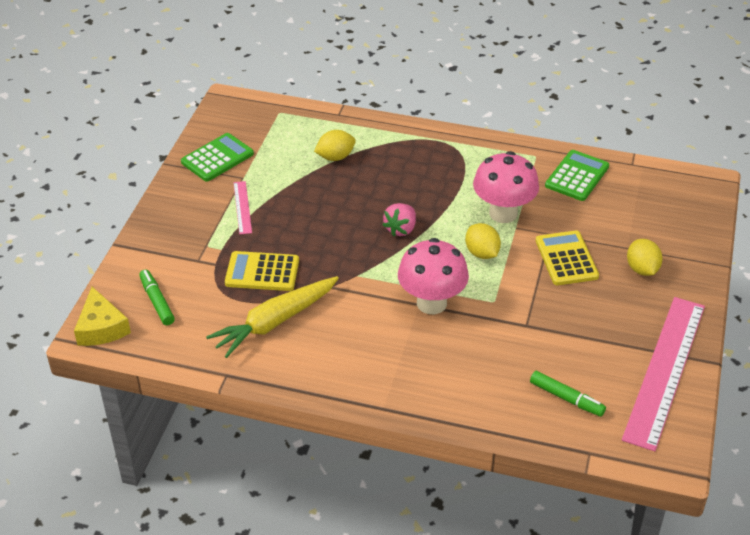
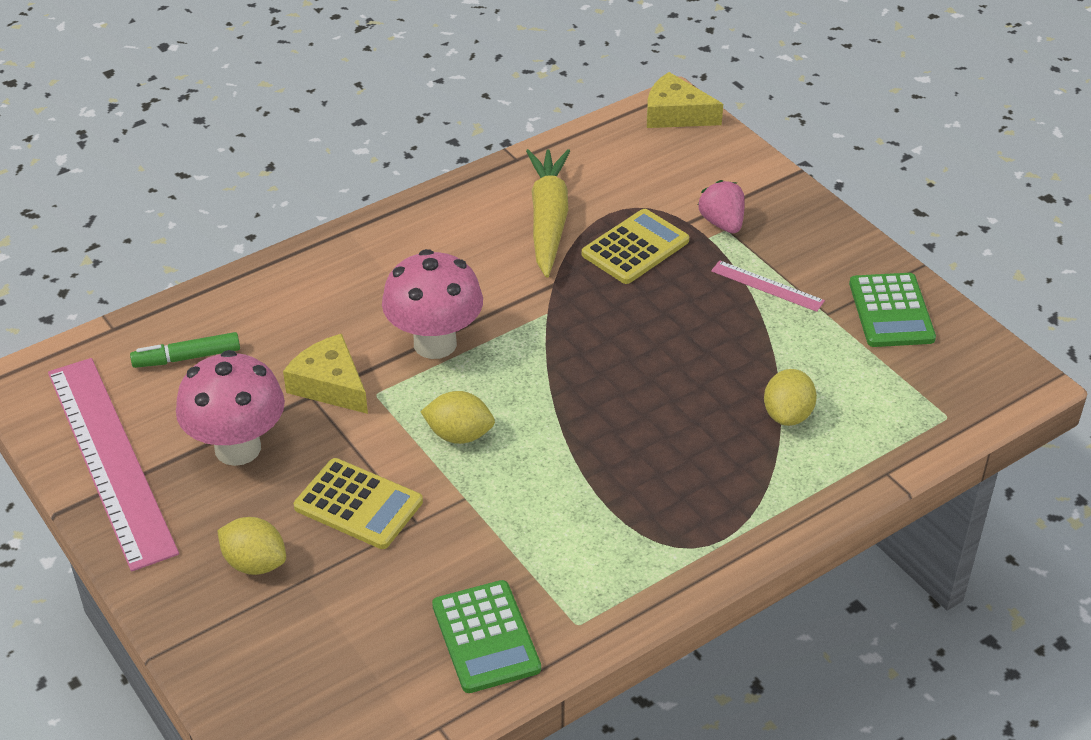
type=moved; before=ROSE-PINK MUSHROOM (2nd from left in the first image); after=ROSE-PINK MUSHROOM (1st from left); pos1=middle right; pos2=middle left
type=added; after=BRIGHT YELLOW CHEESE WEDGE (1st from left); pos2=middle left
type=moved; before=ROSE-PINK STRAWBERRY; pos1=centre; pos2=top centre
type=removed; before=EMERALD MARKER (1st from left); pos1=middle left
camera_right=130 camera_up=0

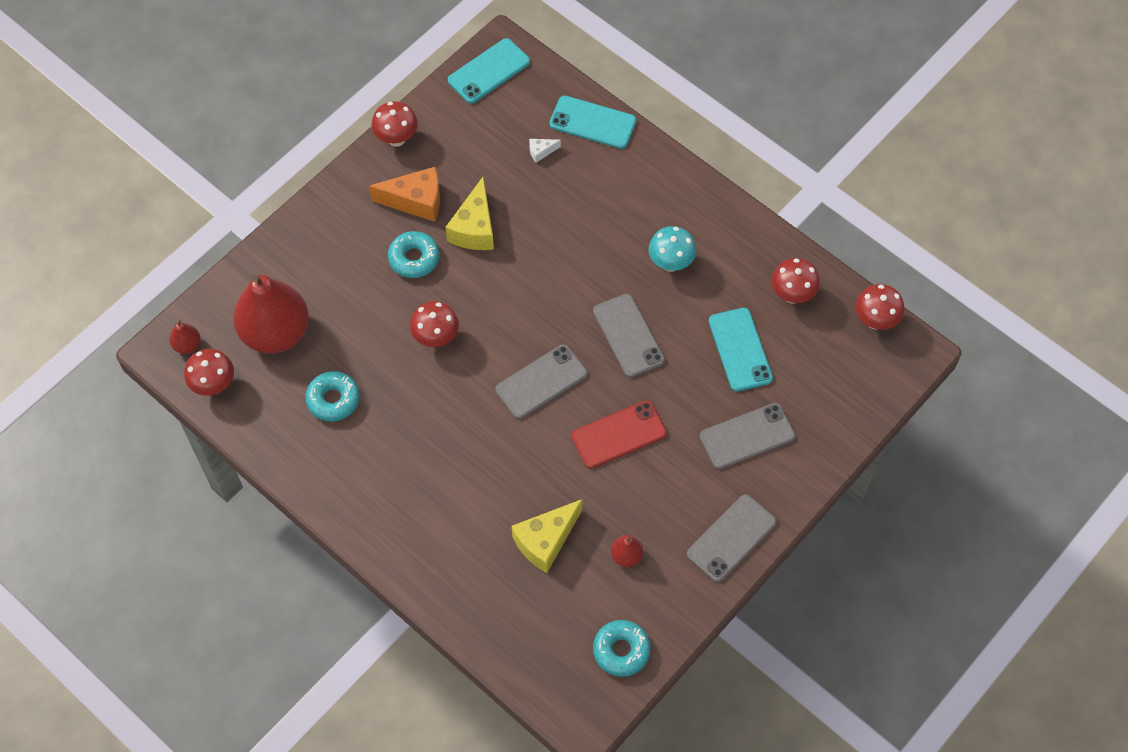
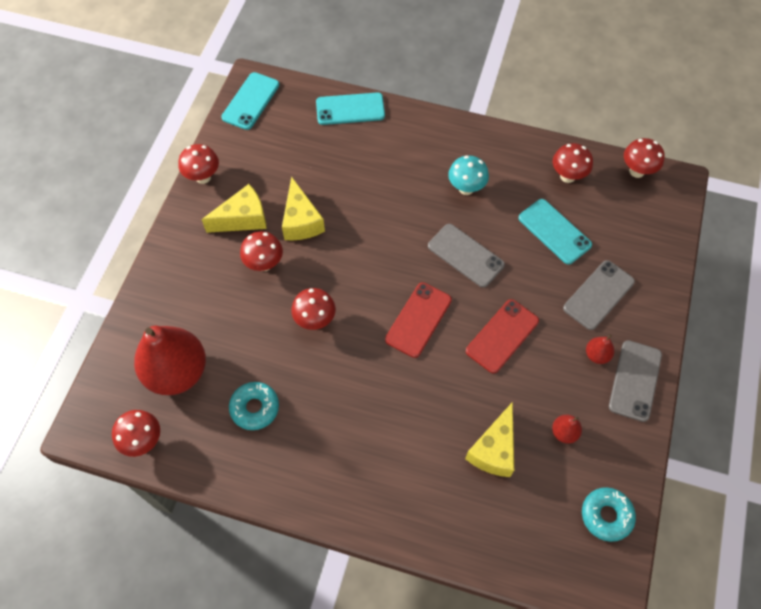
type=recoloured; before=BRIGHT ORANGE CHEESE WEDGE; after=BRIGHT YELLOW CHEESE WEDGE (1st from left); pos1=top centre; pos2=middle left
type=replaced; before=AQUA GLAZED DONUT (2nd from left); after=RED MUSHROOM (3rd from left); pos1=centre; pos2=centre
type=recoloured; before=GREY MOBILE PHONE (1st from left); after=RED MOBILE PHONE (1st from left); pos1=centre; pos2=centre
type=moved; before=RED PEAR (1st from left in the first image); after=RED PEAR (3rd from left); pos1=middle left; pos2=middle right
type=removed; before=SNOW-WHITE CHEESE WEDGE; pos1=top centre
camera_right=-25 camera_up=0

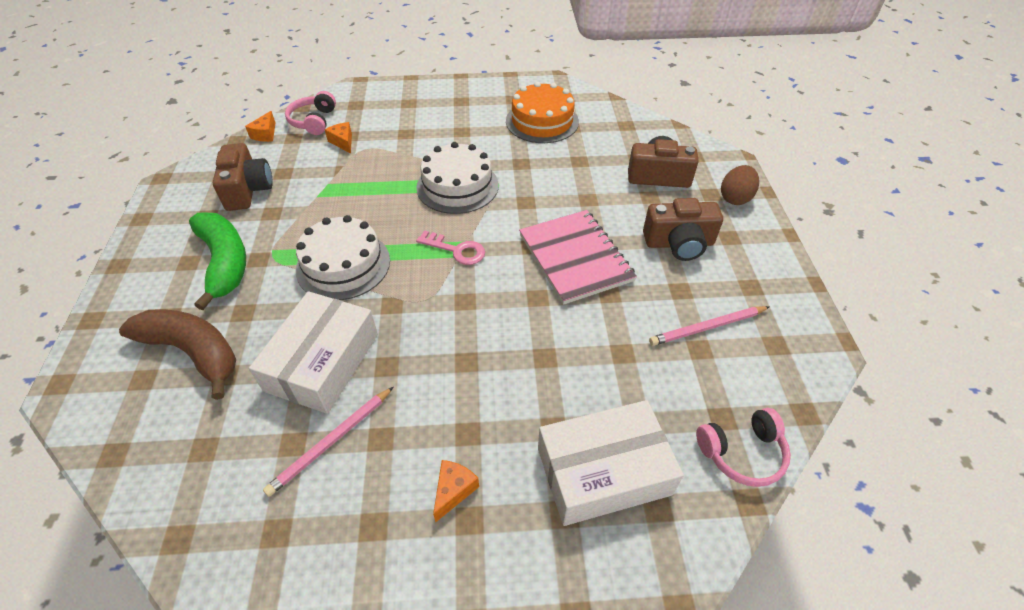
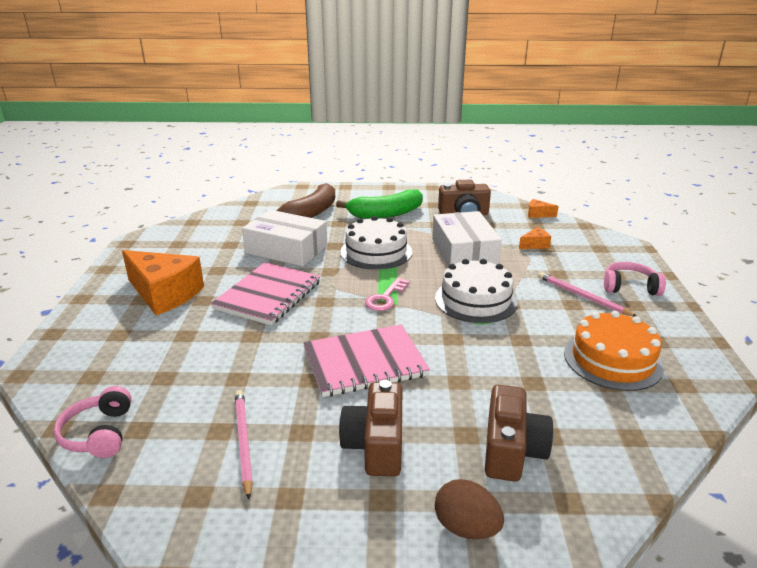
type=resized; before=BRIGHT ORANGE CHEESE WEDGE (3rd from left in the first image); pos1=bottom centre; pos2=middle left; scale=2.33
type=added; after=ROSE-PINK NOTEBOOK (1st from left); pos2=centre
type=moved; before=SNOW-WHITE BOX (2nd from left); pos1=bottom centre; pos2=centre
type=moved; before=ROSE-PINK WOODEN PENCIL (1st from left in the first image); after=ROSE-PINK WOODEN PENCIL (2nd from left); pos1=bottom left; pos2=middle right
type=moved; before=ROSE-PINK HEADPHONES (1st from left in the first image); after=ROSE-PINK HEADPHONES (2nd from left); pos1=top left; pos2=middle right
camera_right=95 camera_up=-20

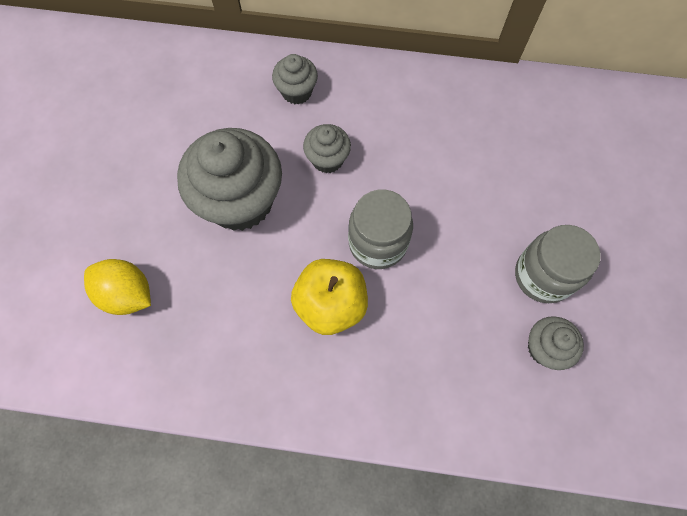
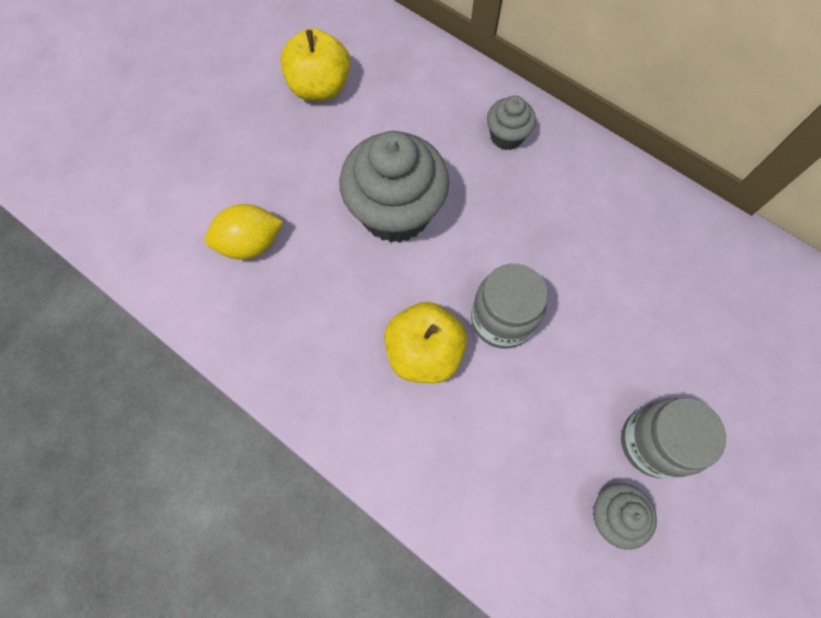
type=turned; before=BRIGHT YELLOW CITRUS FRUIT; pos1=middle left; pos2=middle left; turn=-75
type=added; after=BRIGHT YELLOW APPLE FRUIT (1st from left); pos2=top centre
type=removed; before=GREY FAIRY CAKE (3rd from left); pos1=top centre
camera_right=30 camera_up=0

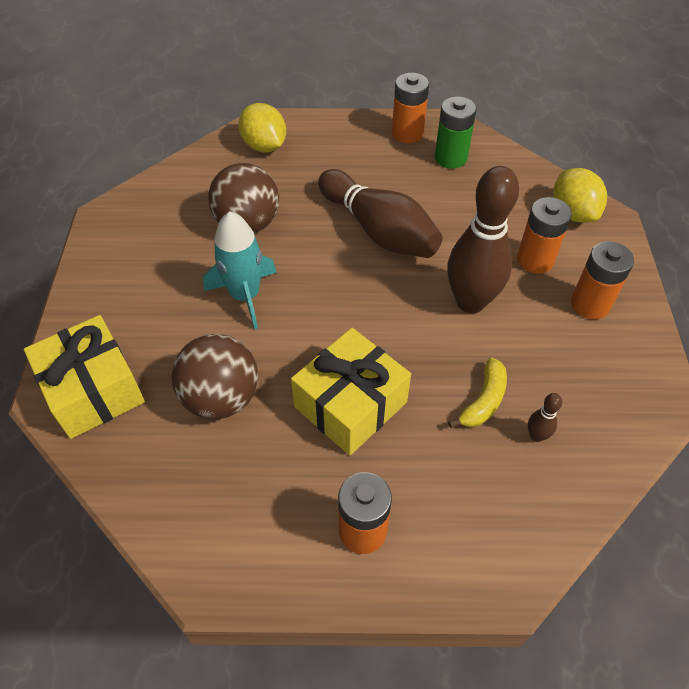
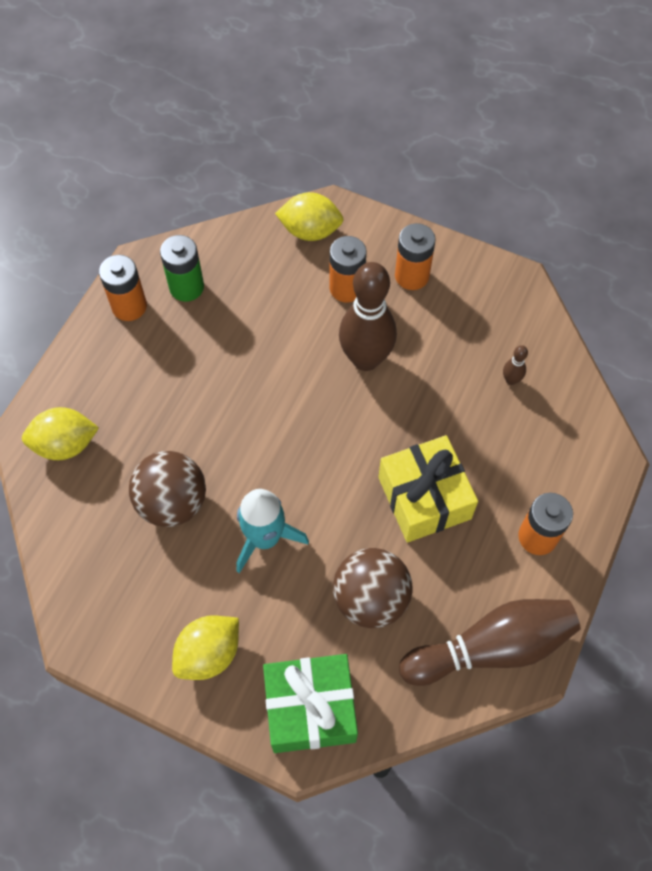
type=added; after=BRIGHT YELLOW CITRUS FRUIT (2nd from left); pos2=bottom left
type=recoloured; before=BRIGHT YELLOW PRESENT (1st from left); after=EMERALD PRESENT; pos1=middle left; pos2=bottom centre
type=moved; before=RUSSET BOWLING PIN (1st from left in the first image); after=RUSSET BOWLING PIN (2nd from left); pos1=top centre; pos2=bottom right
type=removed; before=BRIGHT YELLOW TOY BANANA; pos1=middle right
camera_right=-65 camera_up=10

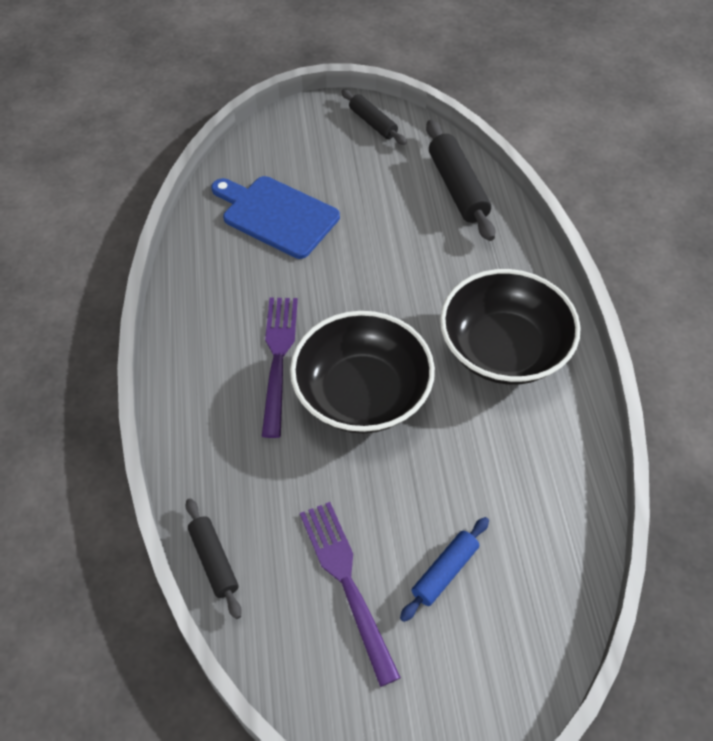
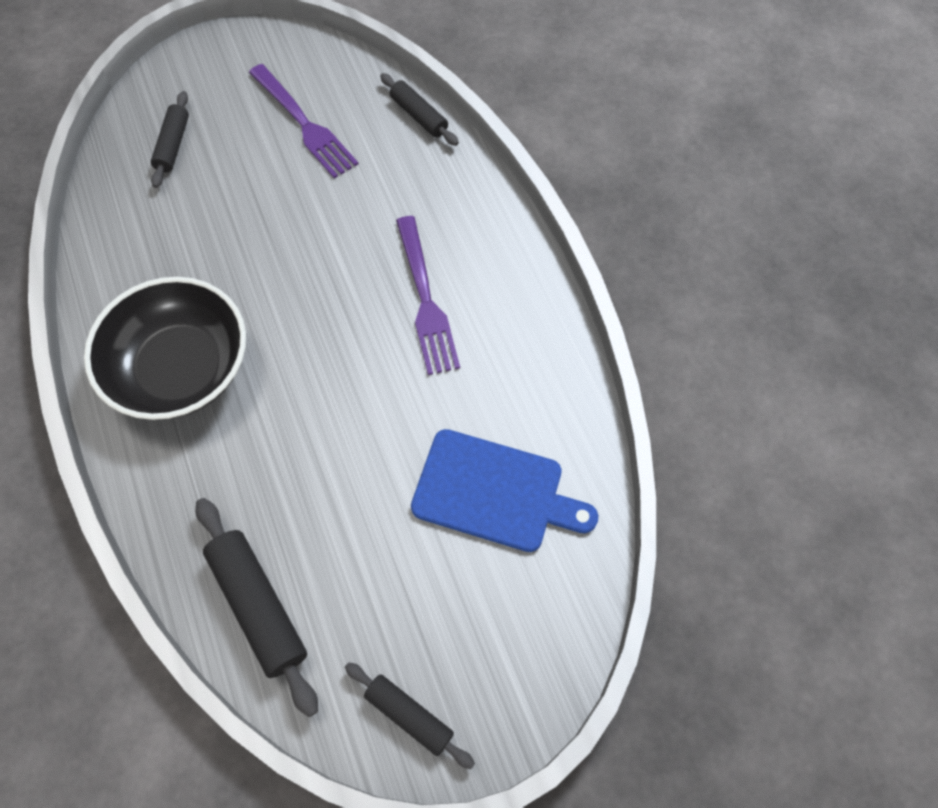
type=added; after=BLACK DOUGH ROLLER (1st from left); pos2=top left
type=removed; before=BLACK SERVING BOWL (1st from left); pos1=centre
type=removed; before=ROYAL BLUE DOUGH ROLLER; pos1=bottom centre
camera_right=165 camera_up=10

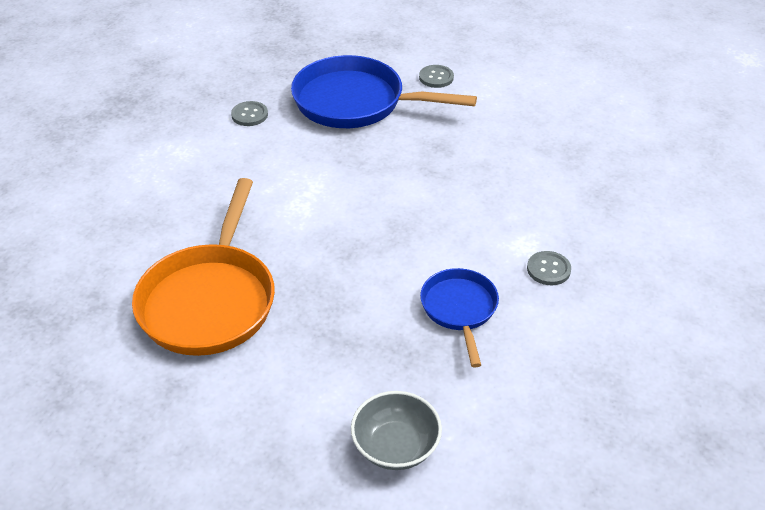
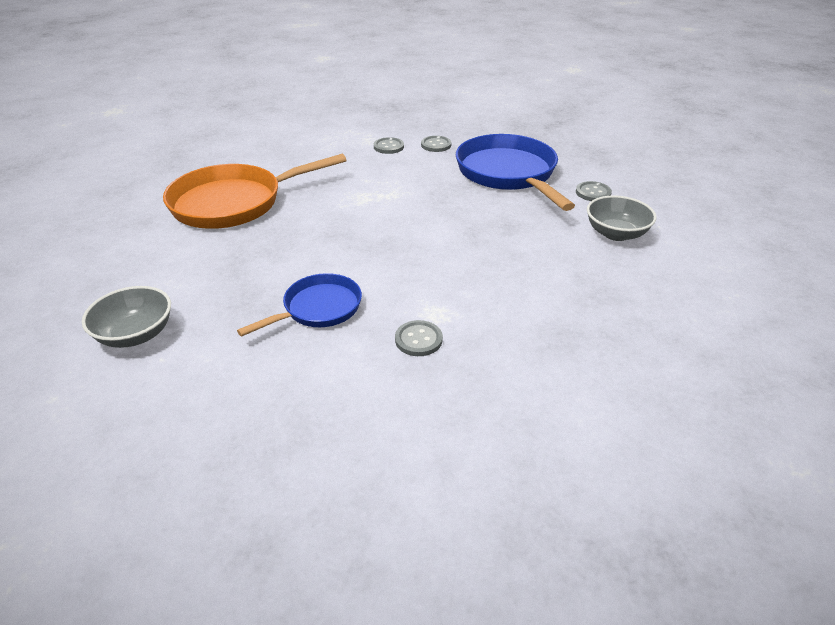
type=added; after=GREY SHIRT BUTTON (1st from left); pos2=top centre
type=added; after=GREY SERVING BOWL (2nd from left); pos2=middle right
camera_right=55 camera_up=-5

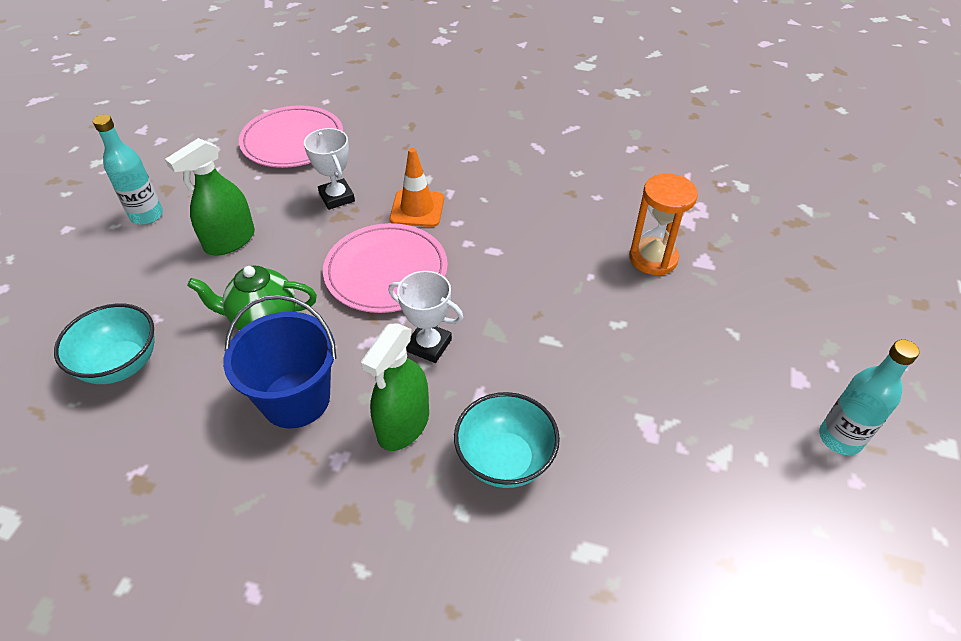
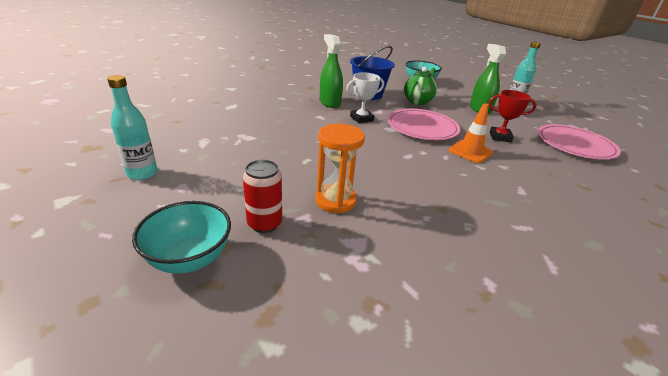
type=moved; before=AQUA SERVING BOWL (2nd from left in the first image); after=AQUA SERVING BOWL (1st from left); pos1=bottom centre; pos2=middle left
type=added; after=RED SODA CAN; pos2=centre
type=recoloured; before=SNOW-WHITE PRIZE CUP (1st from left); after=RED PRIZE CUP; pos1=top centre; pos2=top right
camera_right=125 camera_up=-15

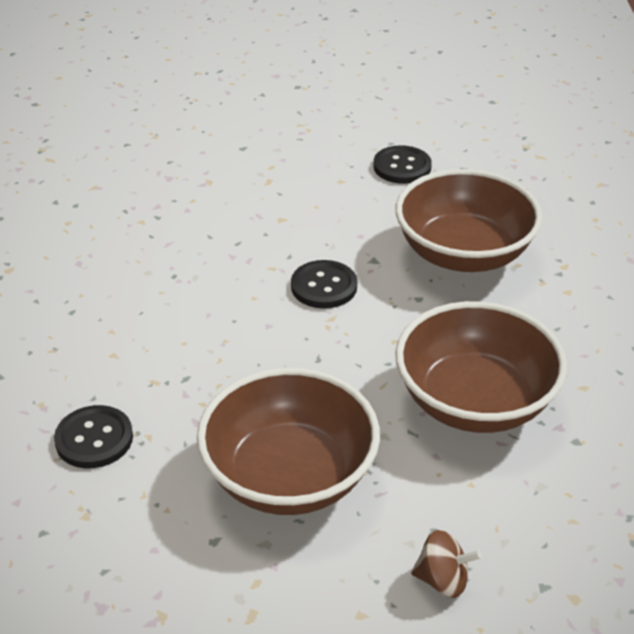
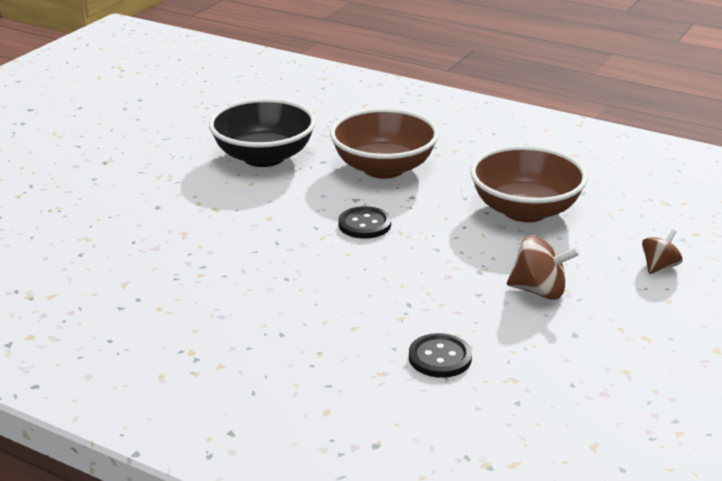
type=replaced; before=BLACK SHIRT BUTTON (3rd from left); after=BLACK SERVING BOWL; pos1=top centre; pos2=top centre
type=replaced; before=RUSSET SERVING BOWL (1st from left); after=RUSSET TOY TOP (1st from left); pos1=bottom centre; pos2=middle right
camera_right=-60 camera_up=-10

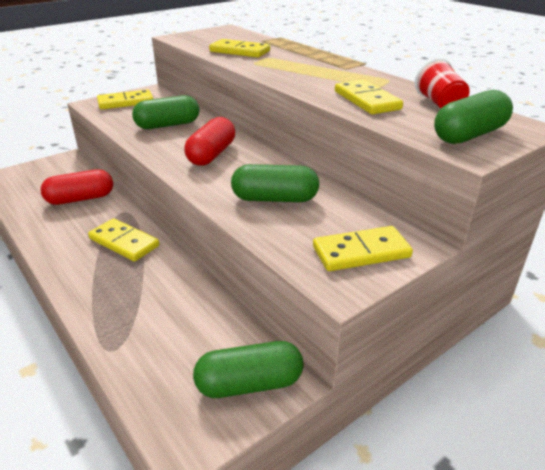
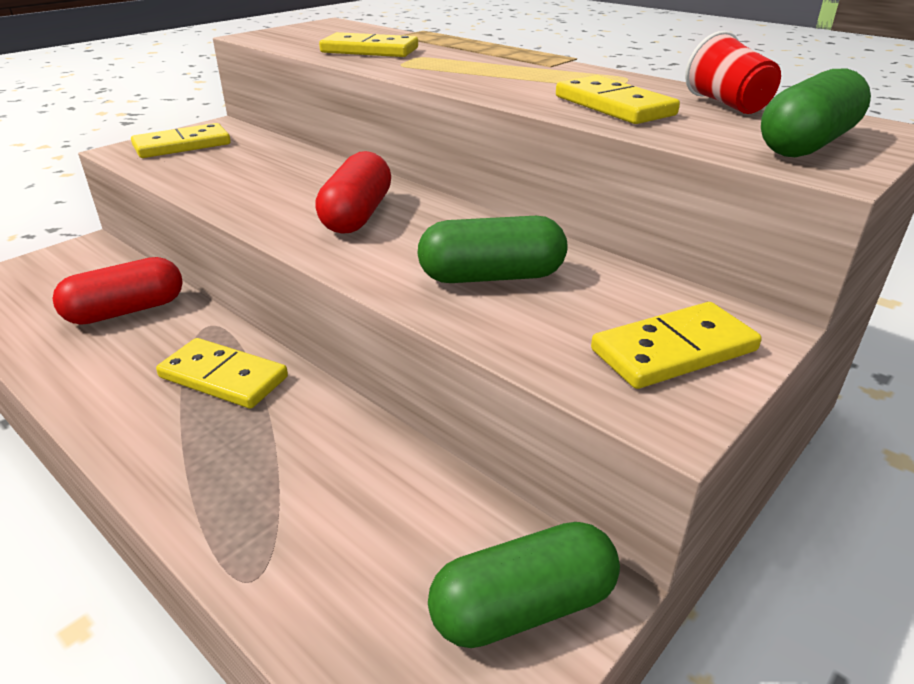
type=removed; before=EMERALD PILL SHAPE (1st from left); pos1=top left
camera_right=-10 camera_up=0

